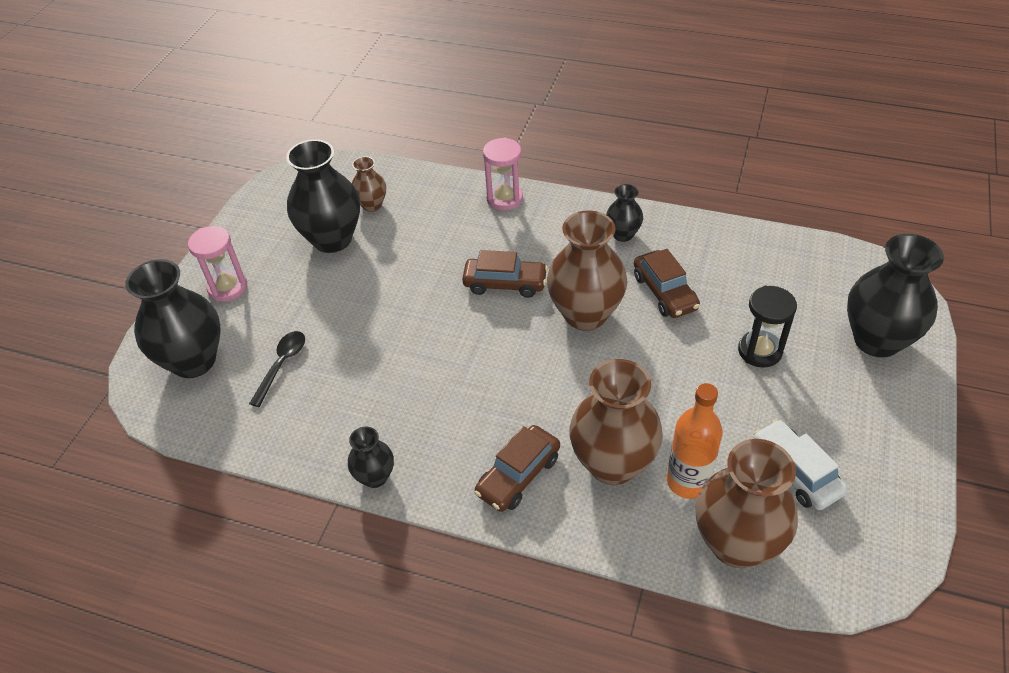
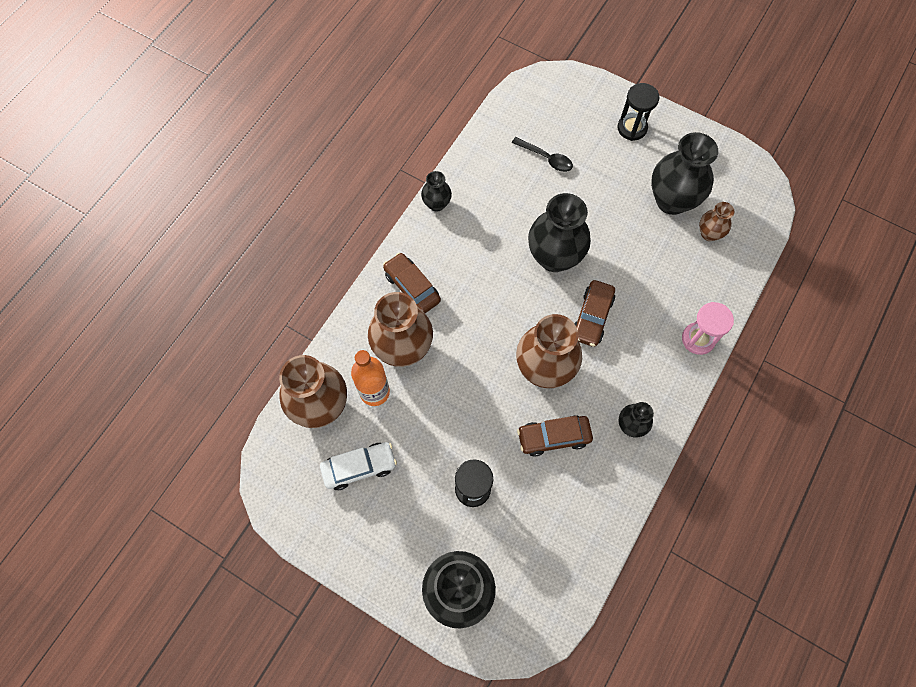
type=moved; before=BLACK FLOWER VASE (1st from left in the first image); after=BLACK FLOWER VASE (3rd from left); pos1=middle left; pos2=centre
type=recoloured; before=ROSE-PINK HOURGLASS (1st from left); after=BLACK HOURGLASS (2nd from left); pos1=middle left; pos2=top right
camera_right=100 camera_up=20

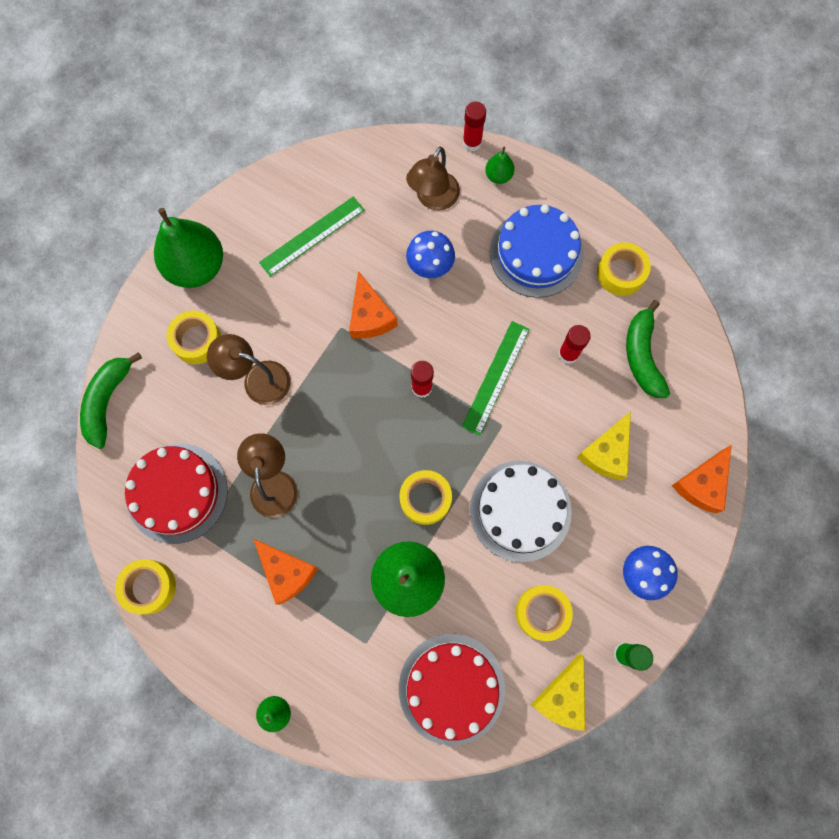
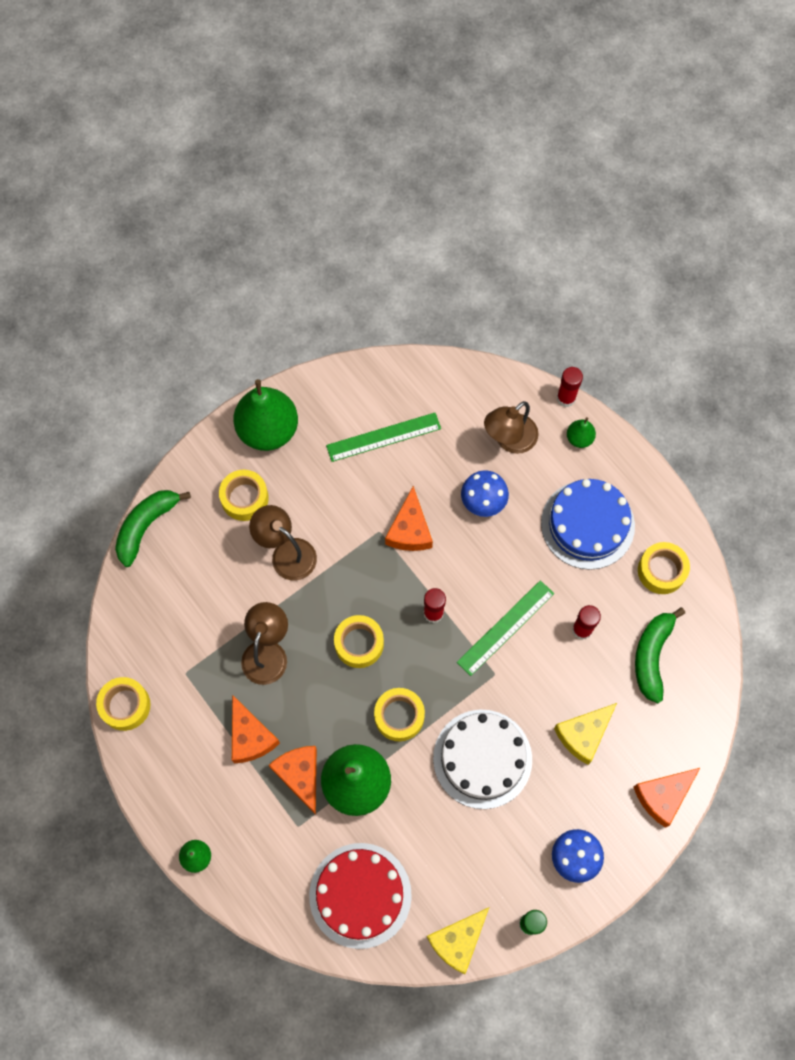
type=added; after=BRIGHT ORANGE CHEESE WEDGE (2nd from left); pos2=bottom centre
type=moved; before=BRIGHT YELLOW ROLL OF TAPE (4th from left in the first image); after=BRIGHT YELLOW ROLL OF TAPE (3rd from left); pos1=bottom centre; pos2=centre
type=removed; before=RED GATEAU (1st from left); pos1=middle left
camera_right=20 camera_up=-5

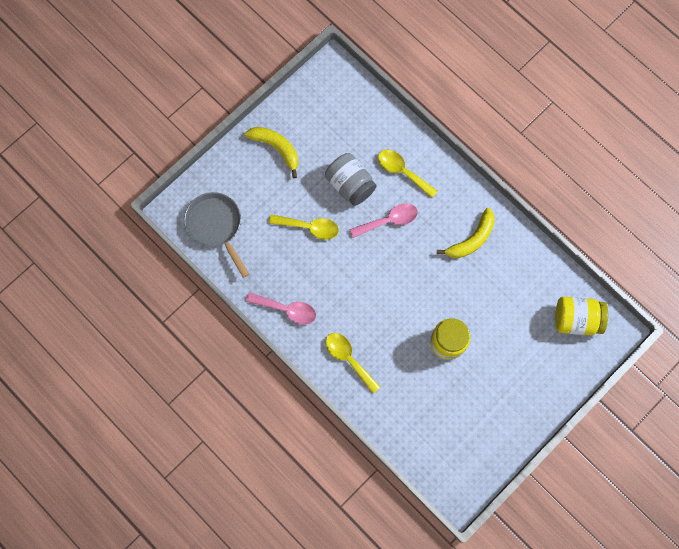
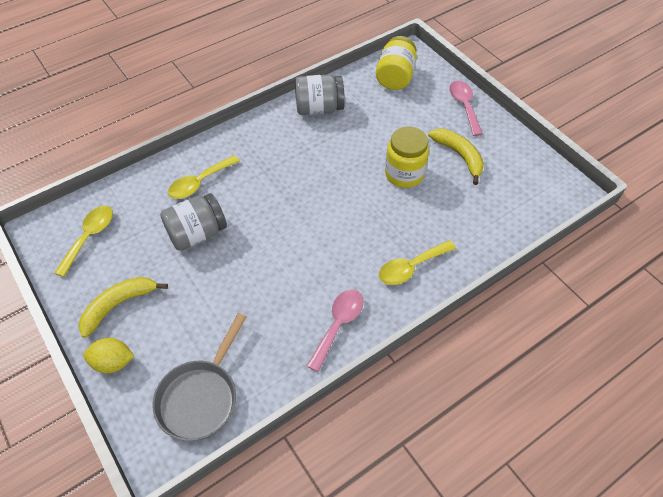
type=moved; before=BRIGHT YELLOW TABLESPOON (1st from left); pos1=centre; pos2=middle left
type=added; after=BRIGHT YELLOW CITRUS FRUIT; pos2=bottom left
type=turned; before=GREY FRYING PAN; pos1=middle left; pos2=bottom left; turn=-45
type=added; after=GREY JAR (2nd from left); pos2=top centre
type=moved; before=BRIGHT YELLOW TOY BANANA (2nd from left); pos1=middle right; pos2=top right
type=moved; before=ROSE-PINK TABLESPOON (2nd from left); pos1=centre; pos2=top right
camera_right=-80 camera_up=-20

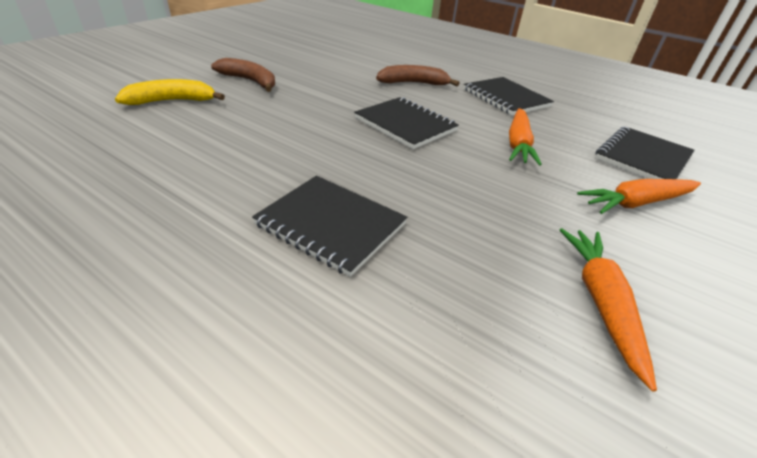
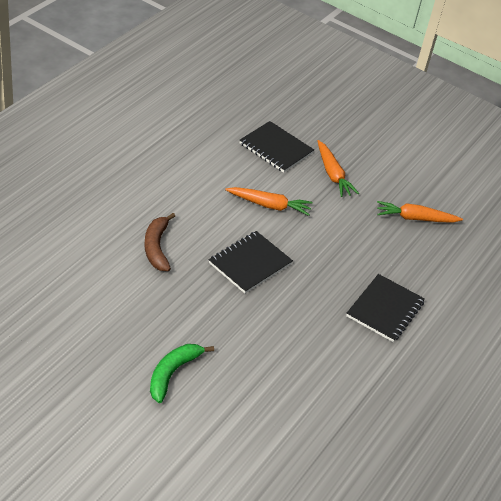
type=recoloured; before=RUSSET TOY BANANA (1st from left); after=EMERALD TOY BANANA; pos1=top left; pos2=bottom centre
type=removed; before=BRIGHT YELLOW TOY BANANA; pos1=top left
type=removed; before=BLACK NOTEBOOK (3rd from left); pos1=top right
camera_right=-95 camera_up=5

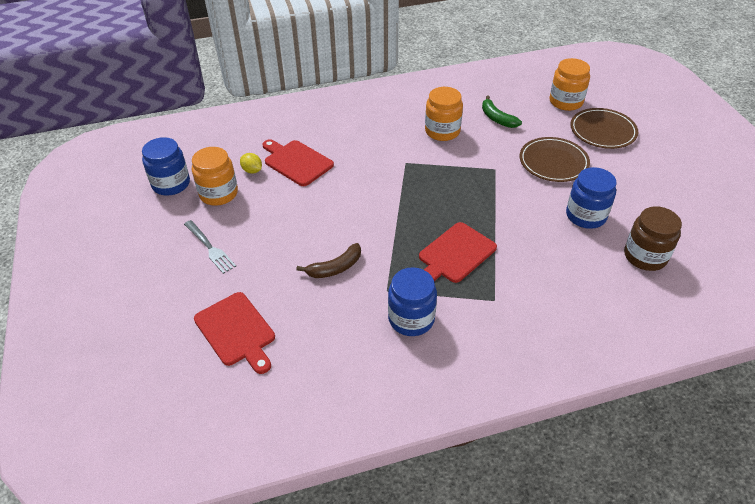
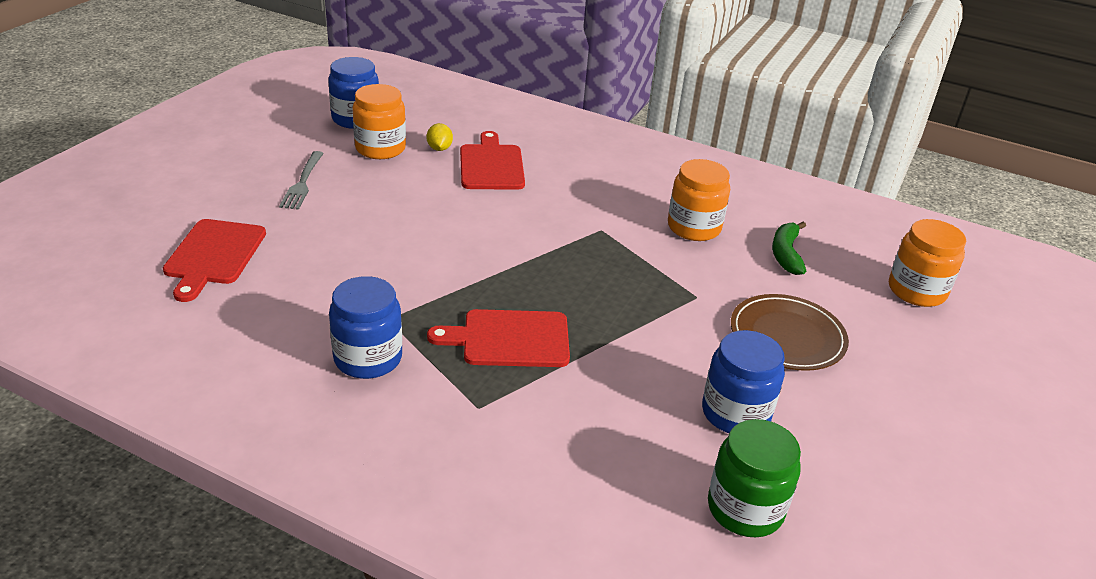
type=recoloured; before=RUSSET JAR; after=EMERALD JAR; pos1=middle right; pos2=bottom right
type=removed; before=RUSSET TOY BANANA; pos1=centre
type=removed; before=RUSSET FLAT DISH (2nd from left); pos1=top right
camera_right=40 camera_up=-10

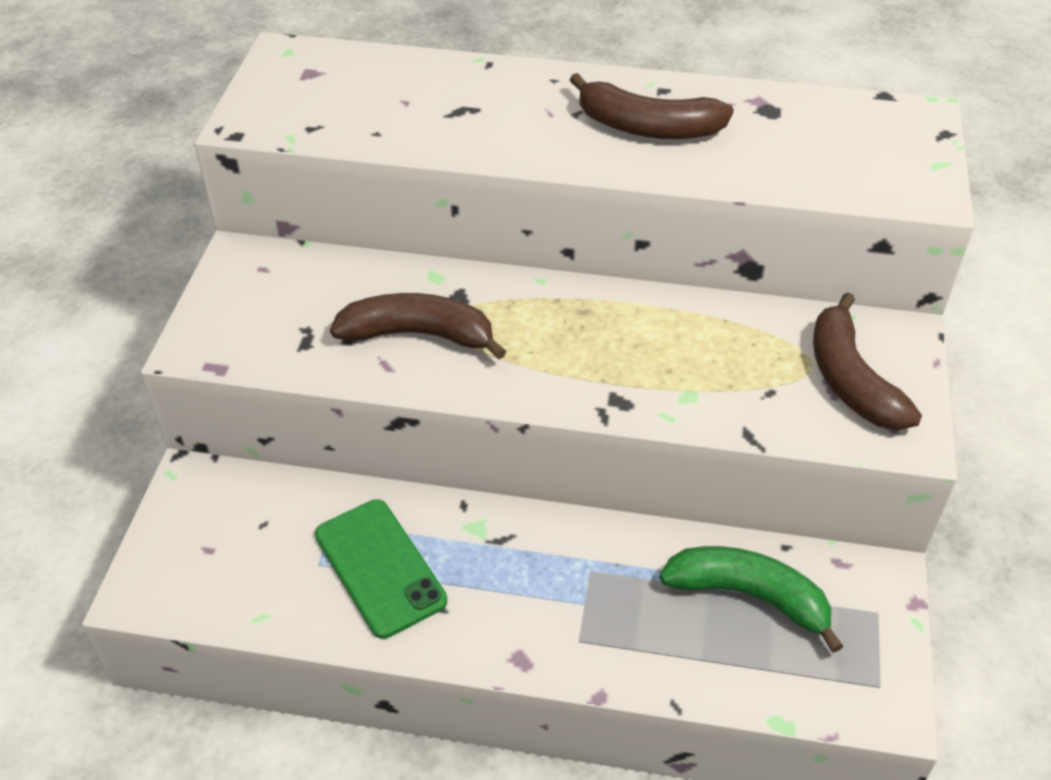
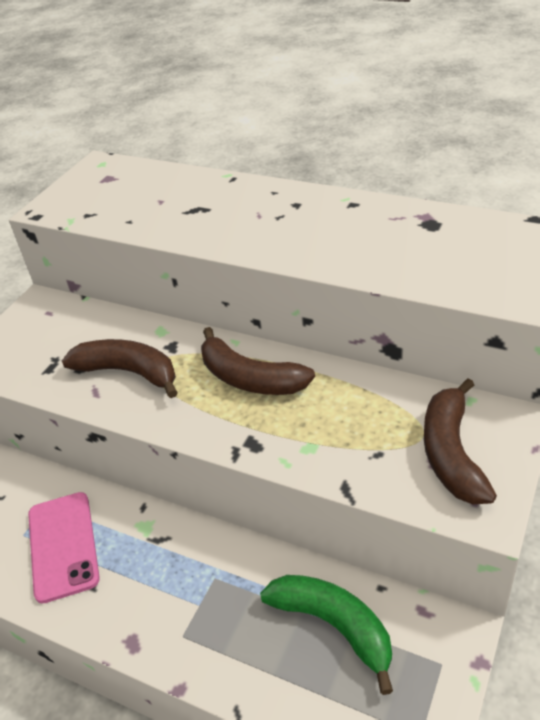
type=recoloured; before=EMERALD MOBILE PHONE; after=ROSE-PINK MOBILE PHONE; pos1=bottom centre; pos2=bottom left
type=moved; before=RUSSET TOY BANANA (2nd from left); pos1=top centre; pos2=centre
camera_right=20 camera_up=-5

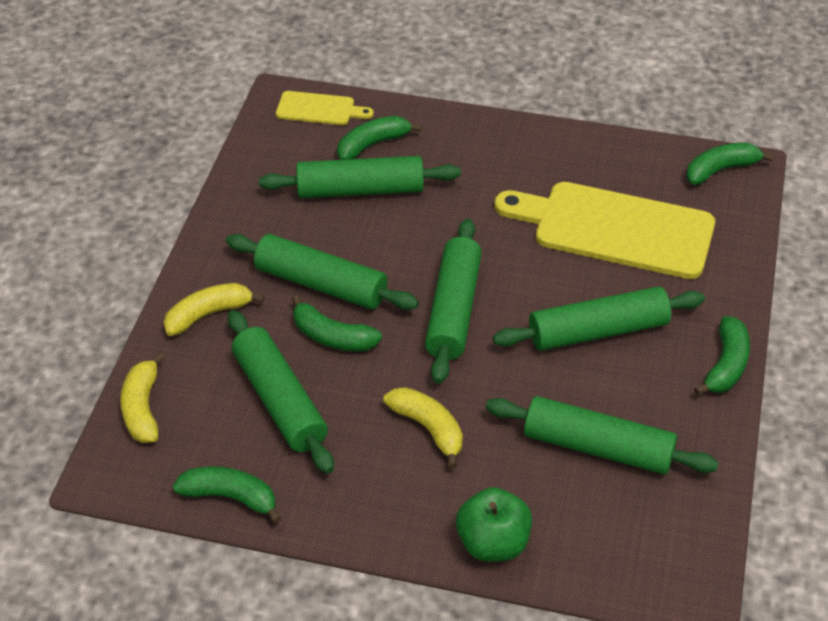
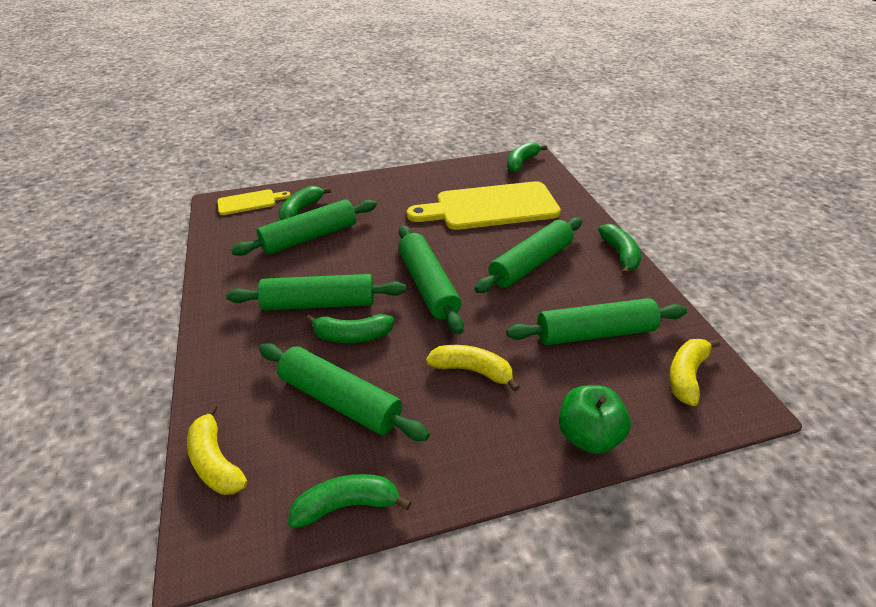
type=moved; before=BRIGHT YELLOW TOY BANANA (2nd from left in the first image); after=BRIGHT YELLOW TOY BANANA (3rd from left); pos1=middle left; pos2=middle right
camera_right=-30 camera_up=-5

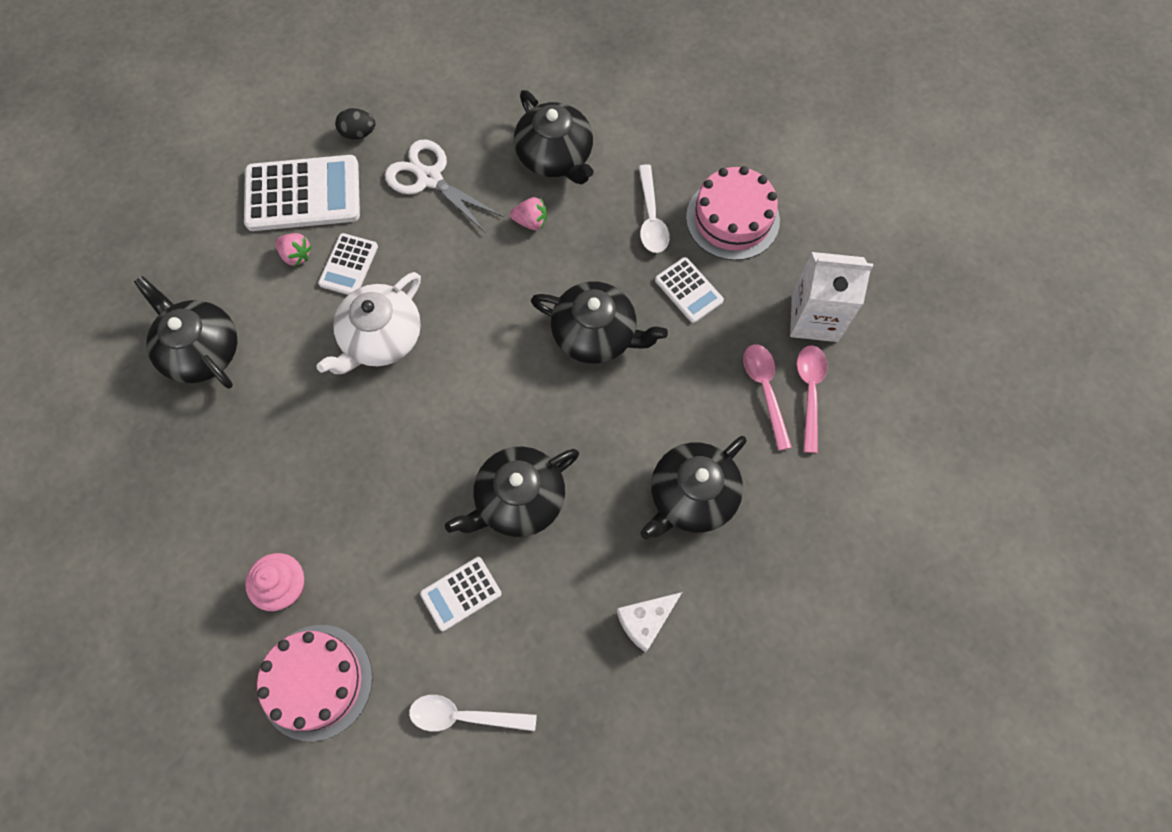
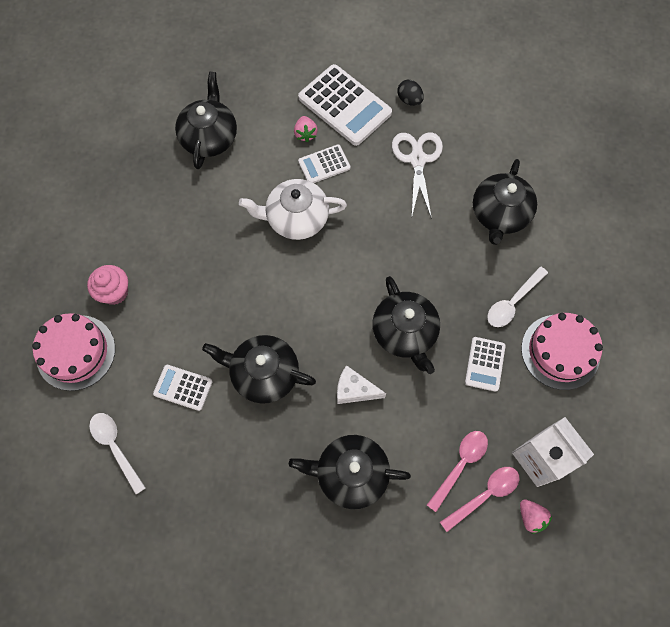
type=moved; before=SNOW-WHITE CHEESE WEDGE; pos1=bottom centre; pos2=centre
type=moved; before=ROSE-PINK STRAWBERRY (2nd from left); pos1=top centre; pos2=bottom right
camera_right=50 camera_up=0

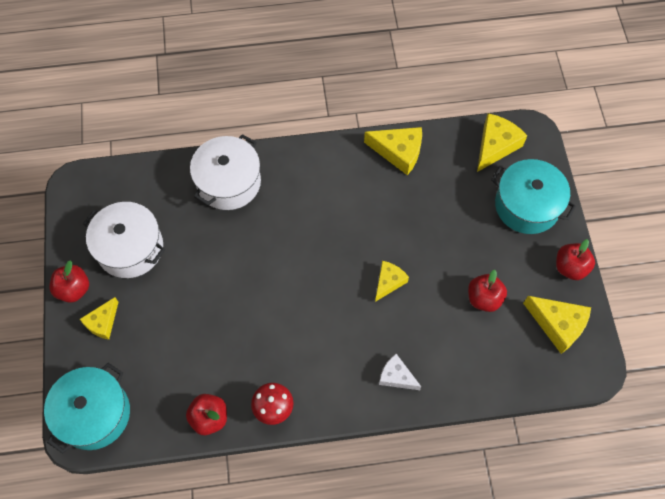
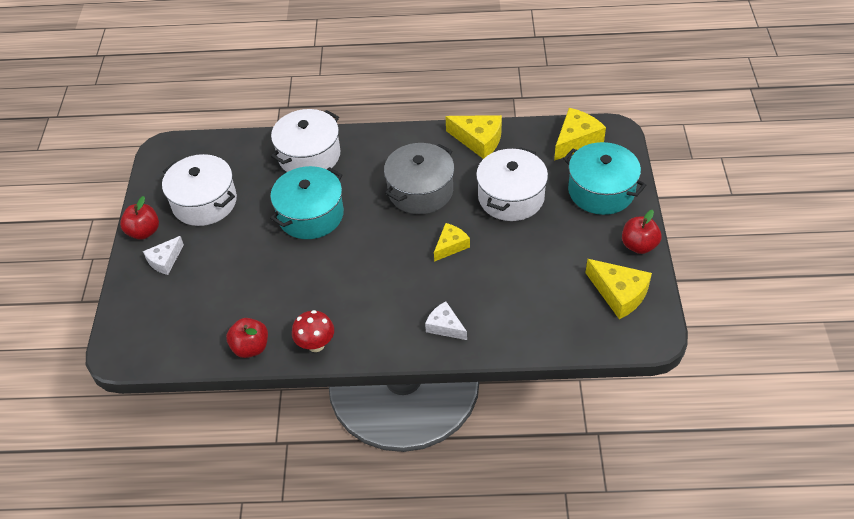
type=recoloured; before=BRIGHT YELLOW CHEESE WEDGE (1st from left); after=SNOW-WHITE CHEESE WEDGE (1st from left); pos1=middle left; pos2=middle left
type=moved; before=AQUA STOCKPOT (1st from left); pos1=bottom left; pos2=centre
type=added; after=GREY STOCKPOT; pos2=centre
type=added; after=SNOW-WHITE STOCKPOT (3rd from left); pos2=centre
type=removed; before=RED APPLE FRUIT (3rd from left); pos1=middle right
camera_right=10 camera_up=-15

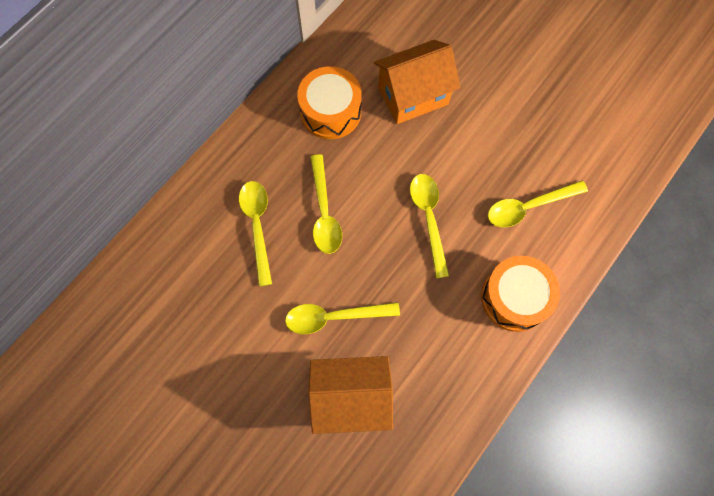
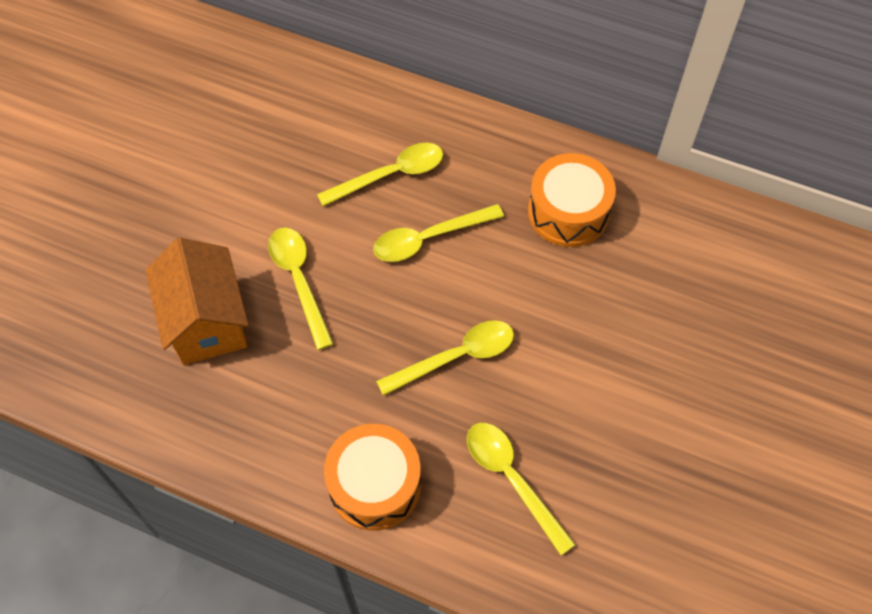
type=removed; before=BRIGHT ORANGE HOUSE (2nd from left); pos1=top centre
camera_right=75 camera_up=-10

